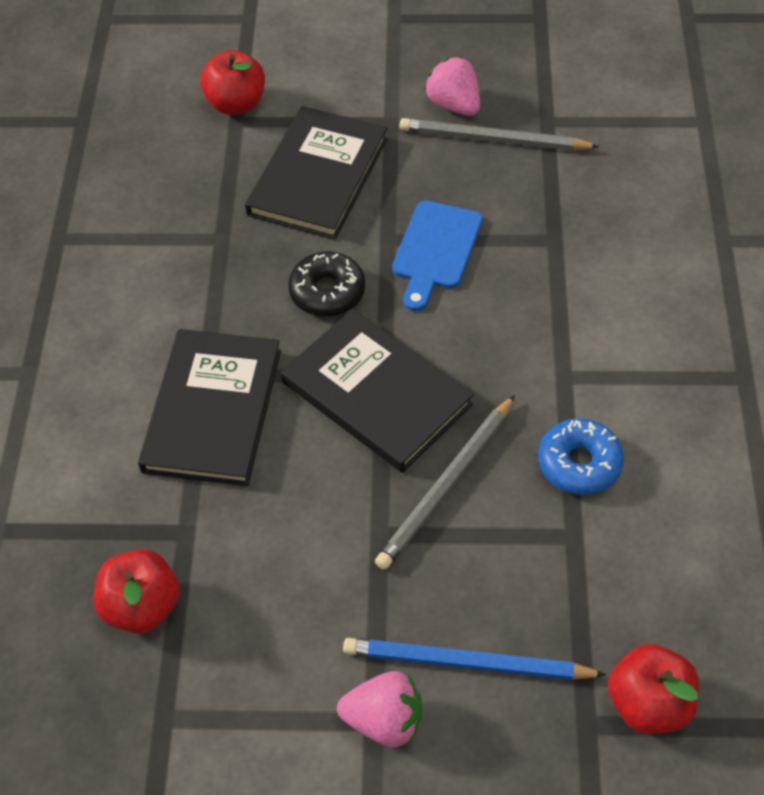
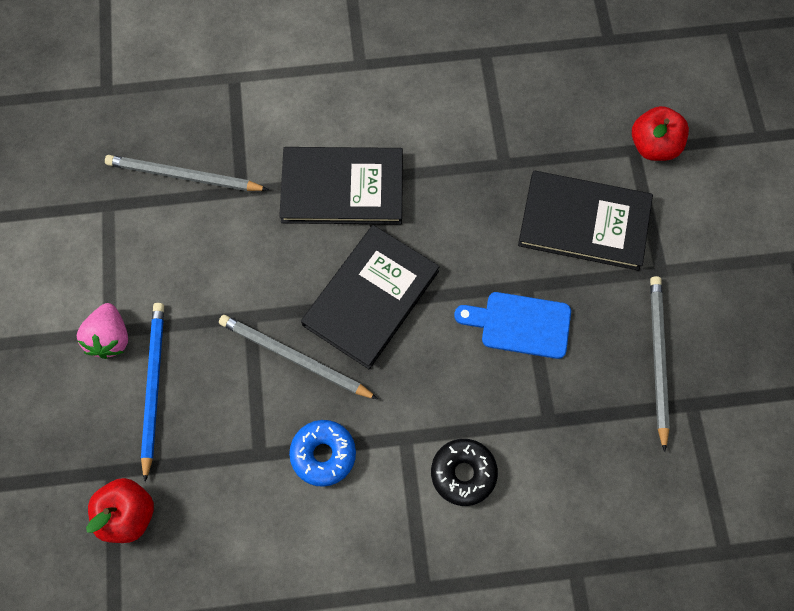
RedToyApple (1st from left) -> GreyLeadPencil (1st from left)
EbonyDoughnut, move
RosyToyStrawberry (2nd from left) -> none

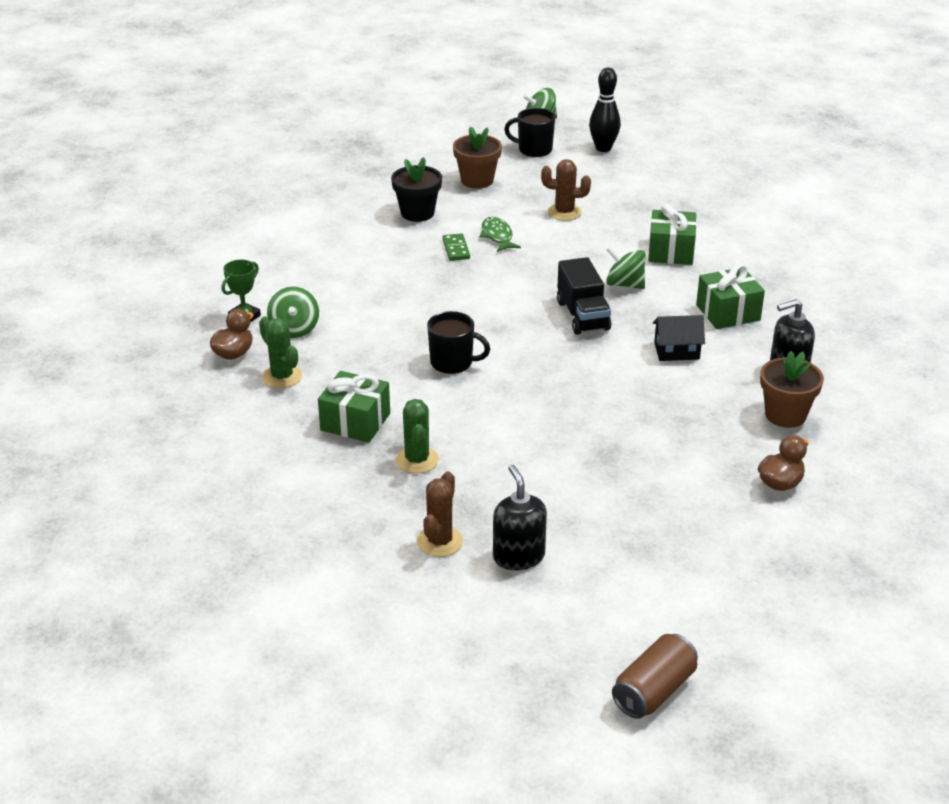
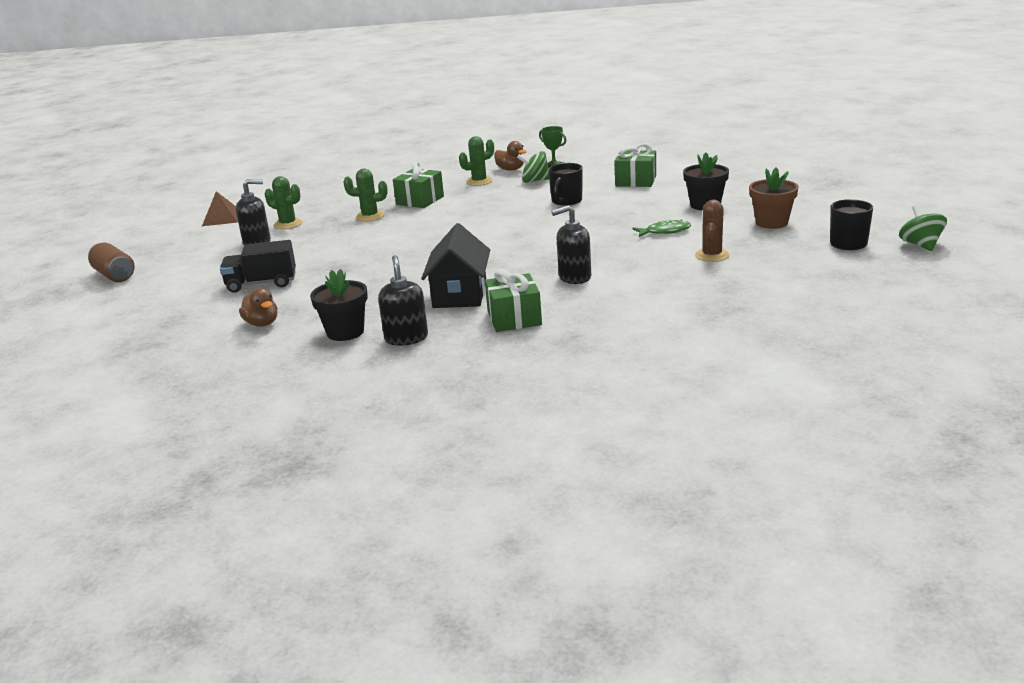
BrownCactus (1st from left) -> GreenCactus (1st from left)
EbonyTeaMug (1st from left), move
GreenDomino -> none
EbonyTruck, move
EbonyTenpin -> none
GreenToyTop (3rd from left) -> EbonyPumpBottle (3rd from left)
GreenWrappedGift (2nd from left in the first image) -> GreenWrappedGift (3rd from left), move
EbonyToyHouse, x1.65
BrownPottedPlant (2nd from left) -> EbonyPottedPlant (1st from left)
none -> BrownPyramidShape

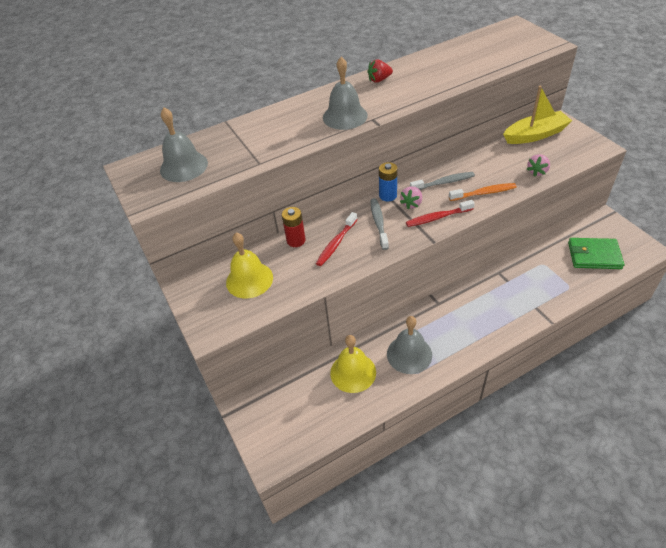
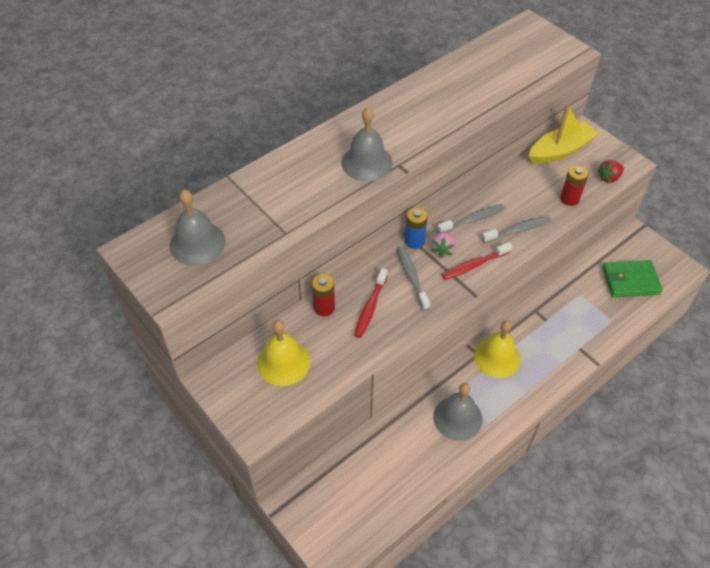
BrightYellowBell (2nd from left), move
RedToyStrawberry, move
OrangeDentalBrush -> GreyDentalBrush (3rd from left)
RosyToyStrawberry (2nd from left) -> RedPowerCell (2nd from left)

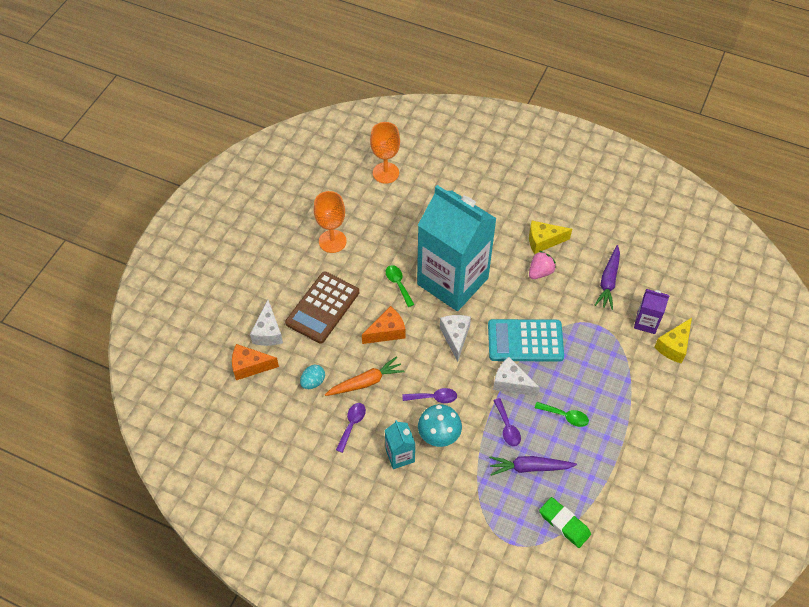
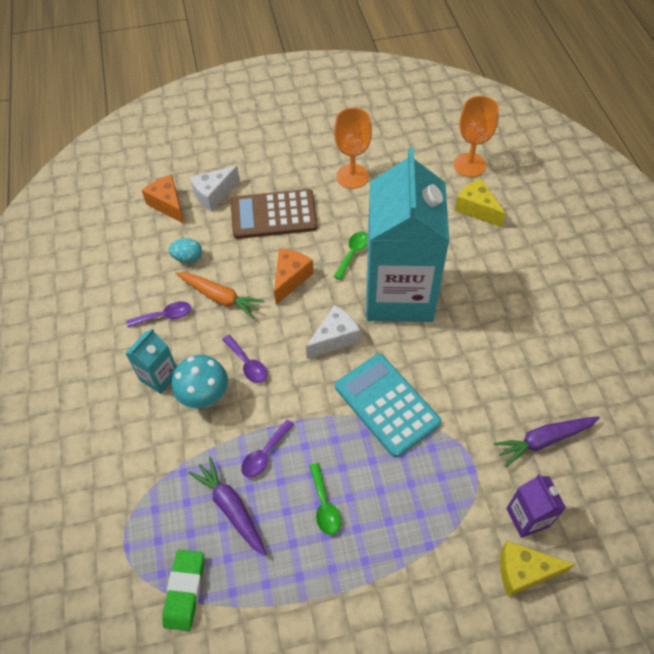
OrangeCheeseWedge (2nd from left), 90 degrees counterclockwise
PureWhiteCheeseWedge (3rd from left) -> none
BrightYellowCheeseWedge (1st from left), move
RosyToyStrawberry -> none

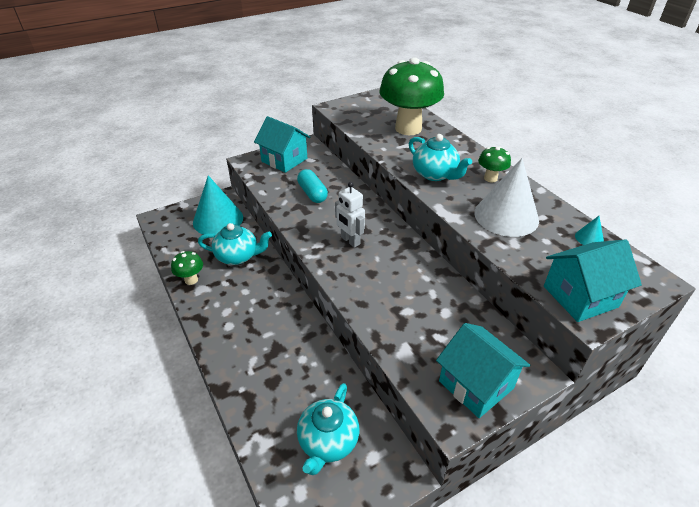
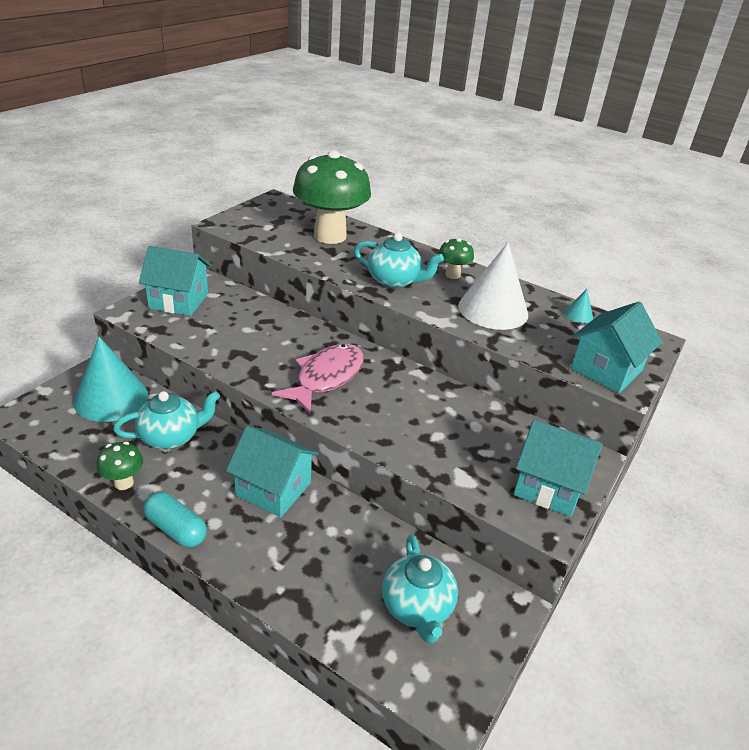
TurquoisePillShape, move
PureWhiteToyRobot -> RosyFishFigure
none -> TurquoiseToyHouse (2nd from left)

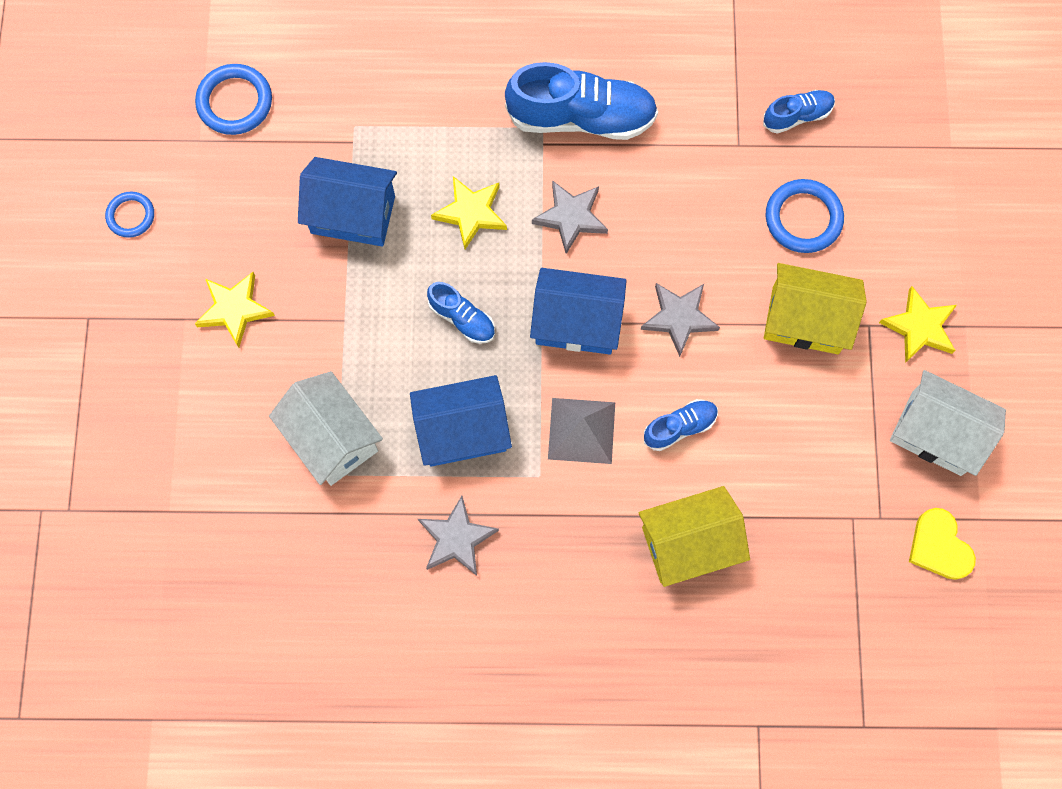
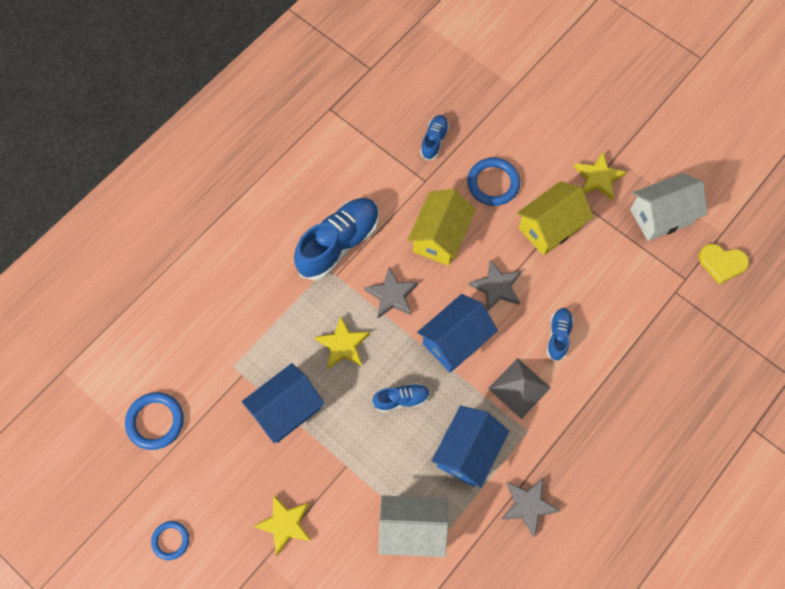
BrightYellowToyHouse (1st from left), move

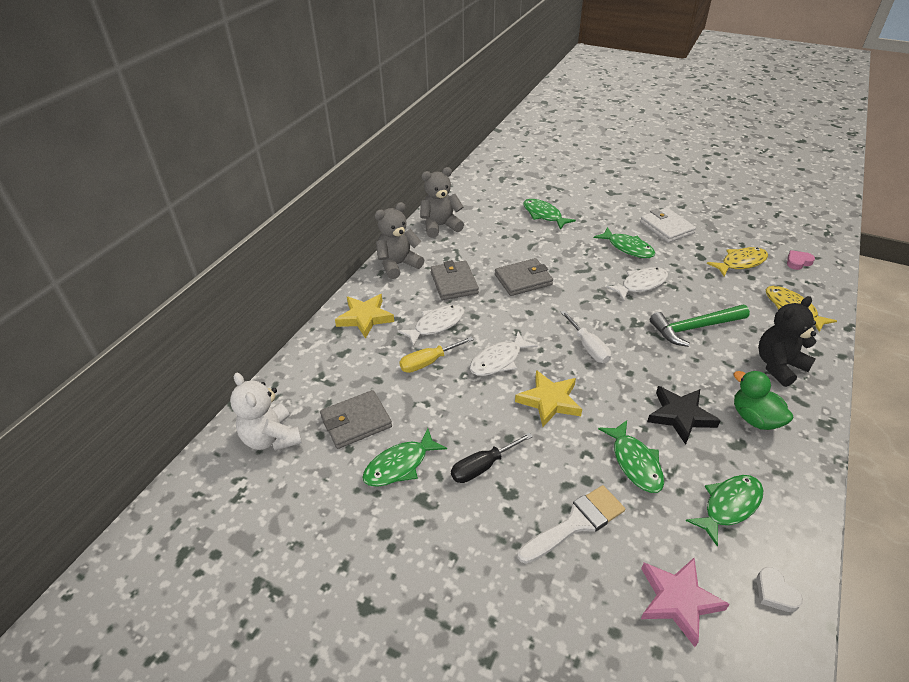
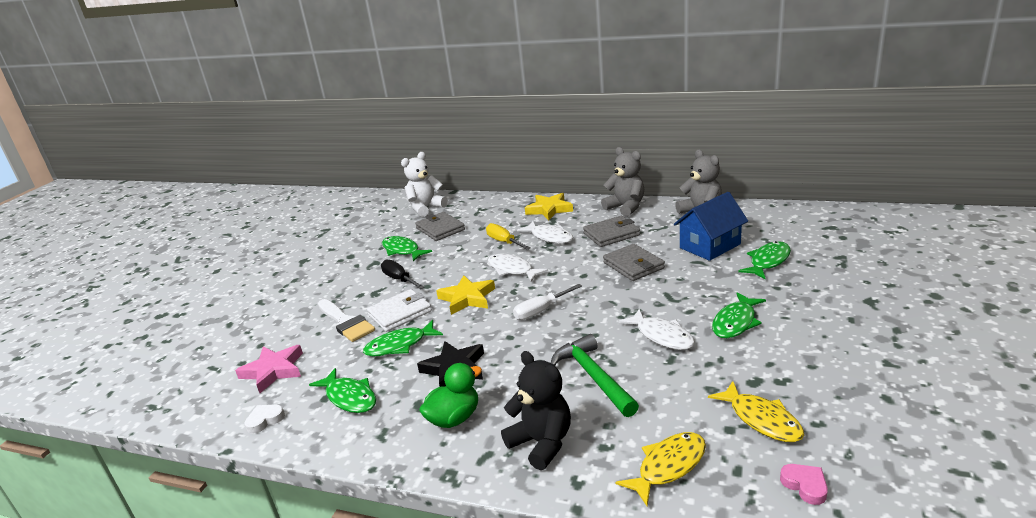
PureWhiteCardWallet, move
none -> CobaltToyHouse

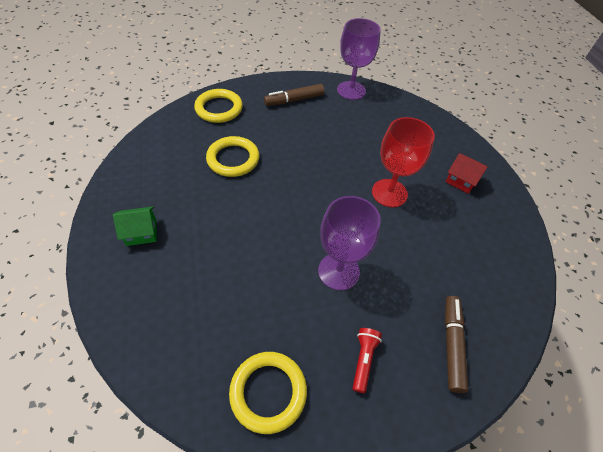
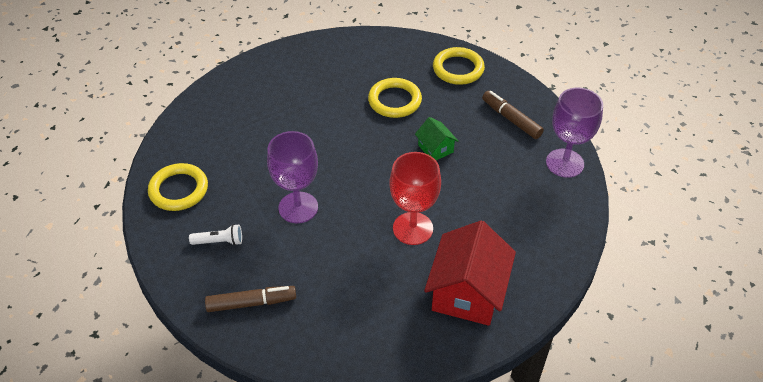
GreenToyHouse, move
RedTorch -> PureWhiteTorch
RedToyHouse, x2.01

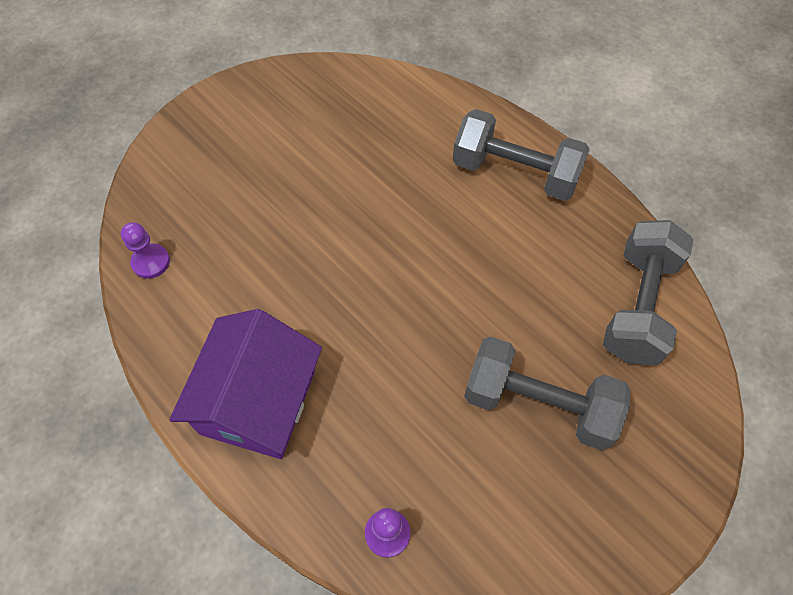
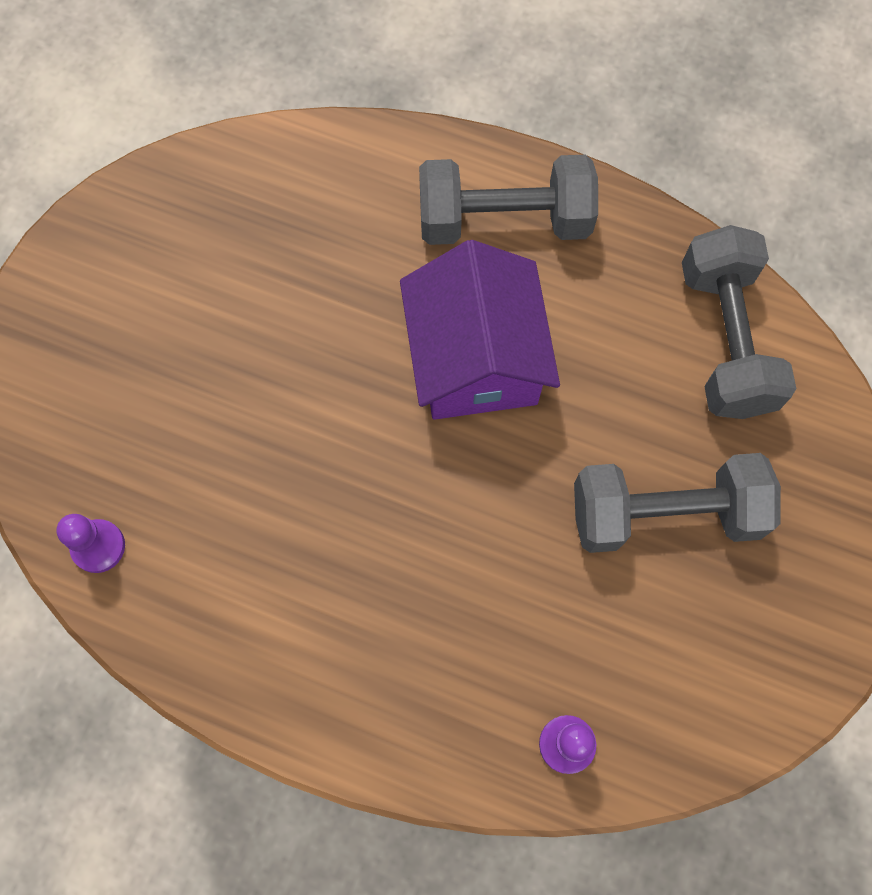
PurpleToyHouse, move

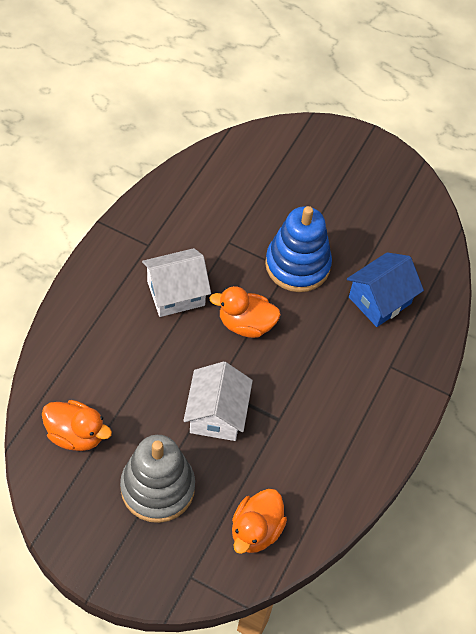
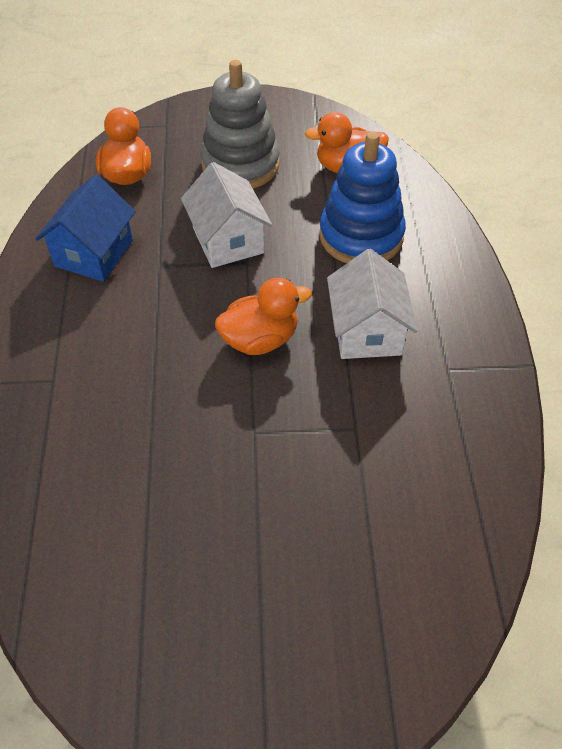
PureWhiteToyHouse (1st from left in the first image) -> PureWhiteToyHouse (2nd from left), 45 degrees counterclockwise
CobaltStackingRings, move
CobaltToyHouse, move

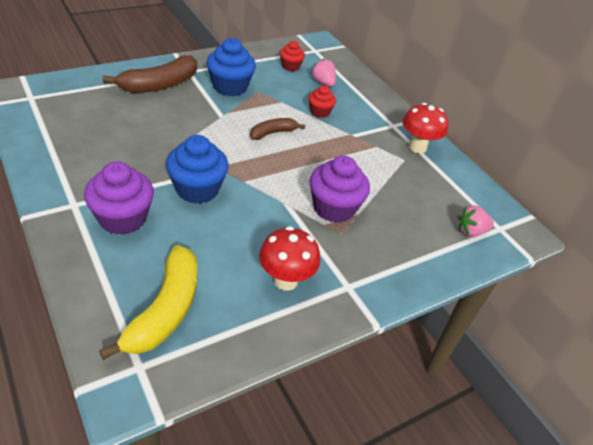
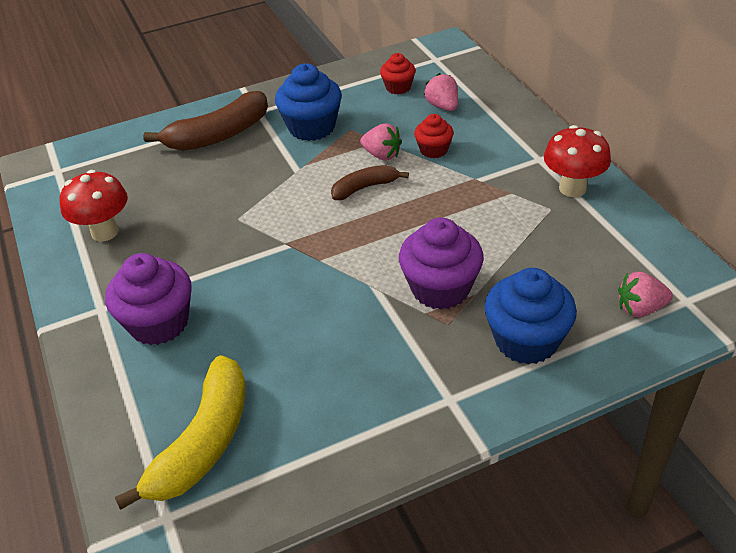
CobaltFairyCake (1st from left in the first image) -> CobaltFairyCake (2nd from left), move
RedMushroom (1st from left), move
none -> RosyToyStrawberry (1st from left)

